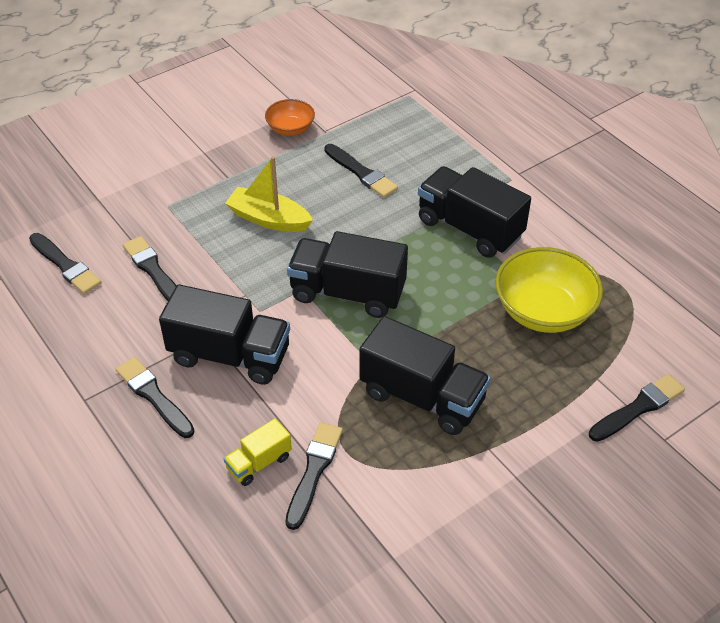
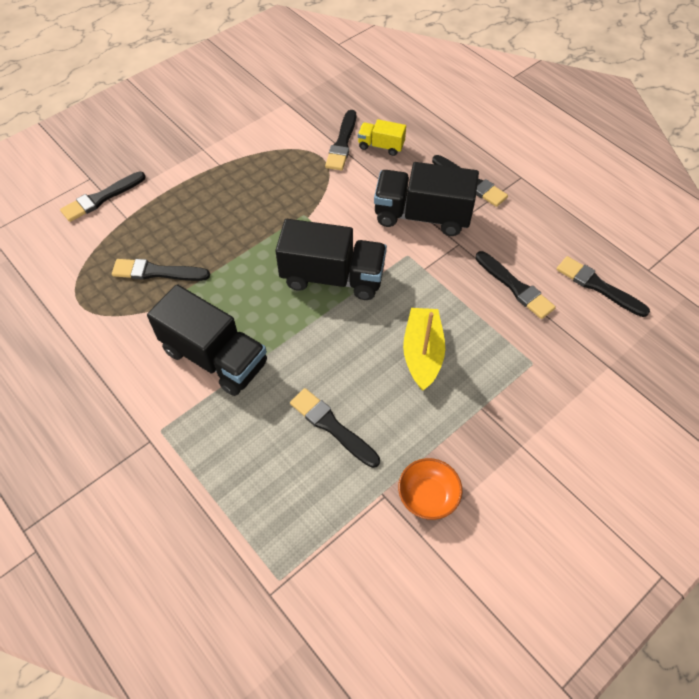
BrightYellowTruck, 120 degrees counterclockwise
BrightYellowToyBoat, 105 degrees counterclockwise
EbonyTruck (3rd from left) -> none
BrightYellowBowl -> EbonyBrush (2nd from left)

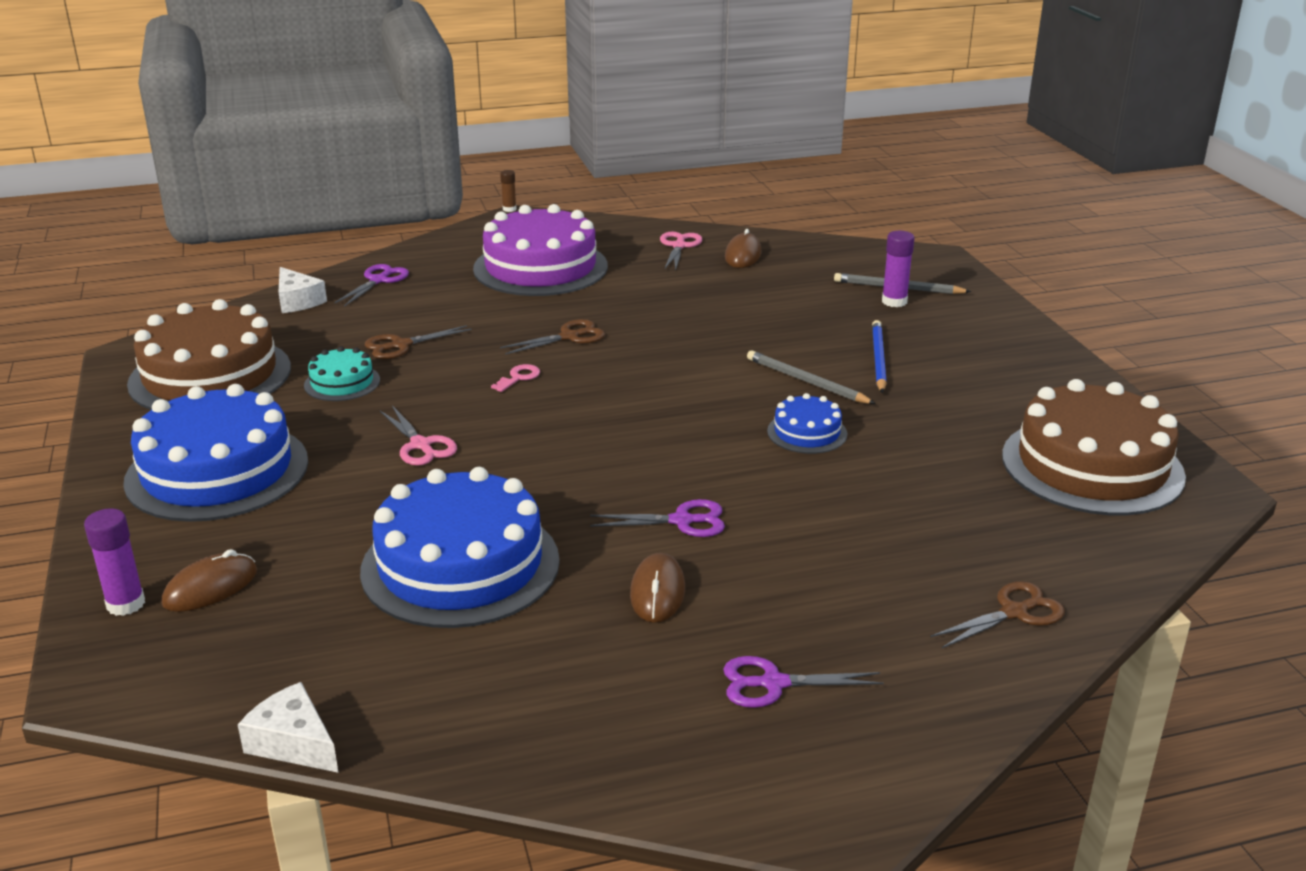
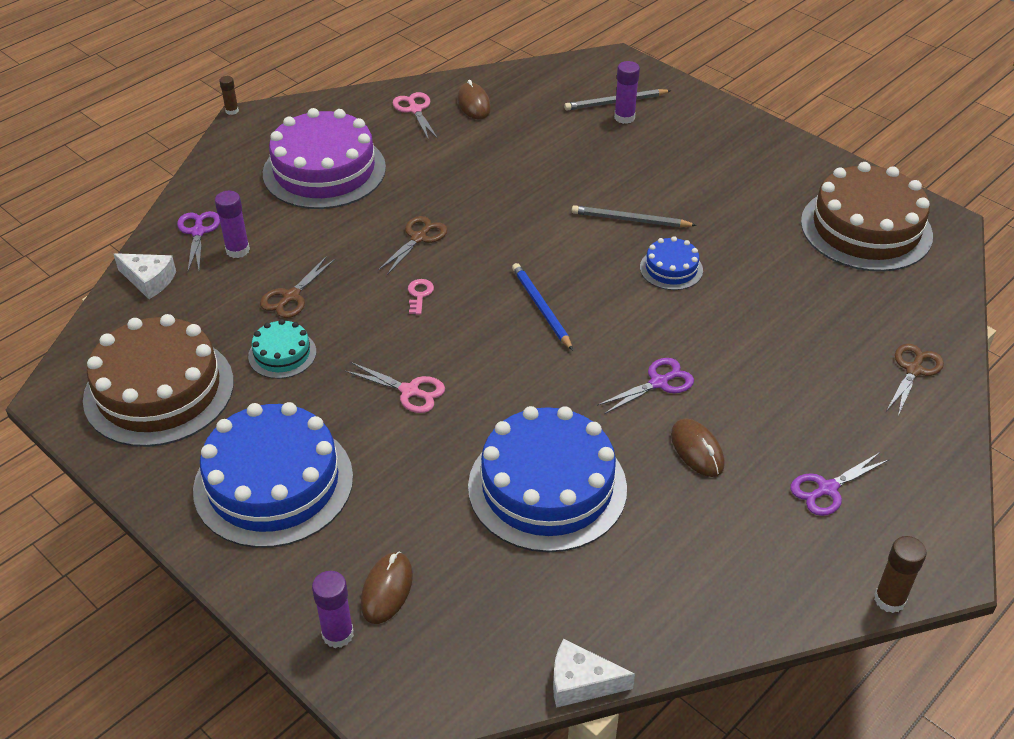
CobaltLeadPencil, move
none -> PurpleGlueStick (1st from left)
none -> BrownGlueStick (2nd from left)

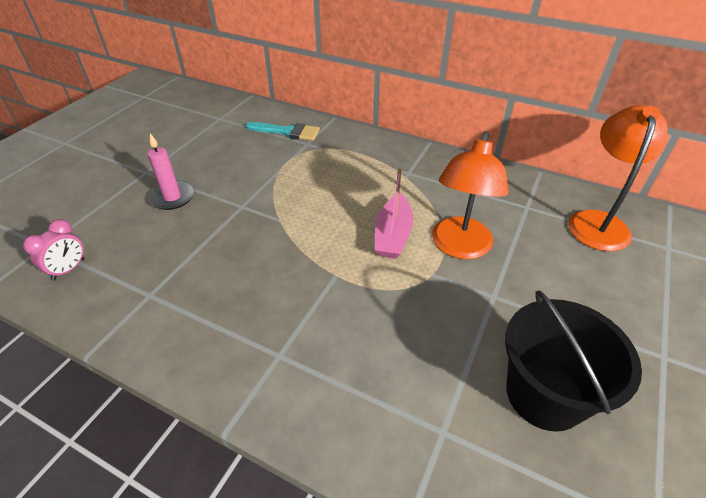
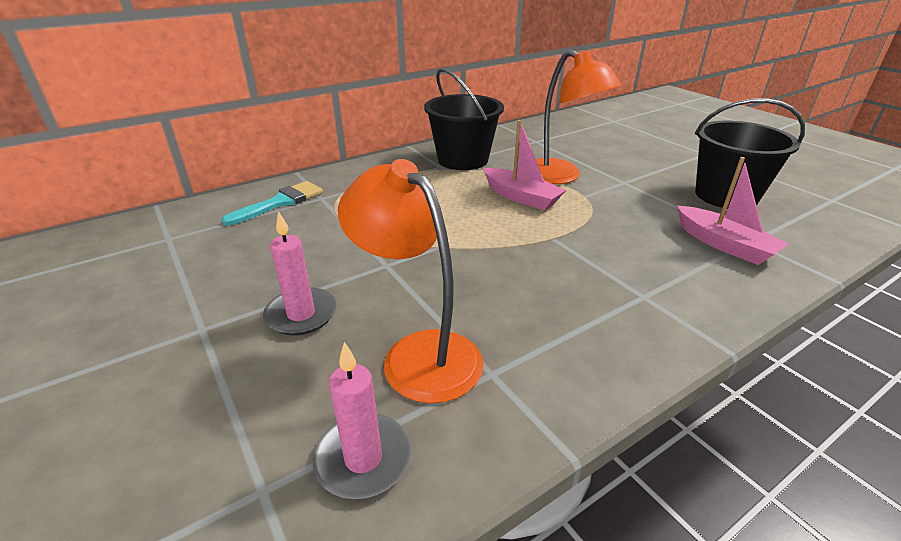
RosyAlarmClock -> RosyCandle (2nd from left)
OrangeReadingLamp (2nd from left in the first image) -> OrangeReadingLamp (1st from left), move
none -> EbonyBucket (1st from left)
none -> RosyToyBoat (2nd from left)

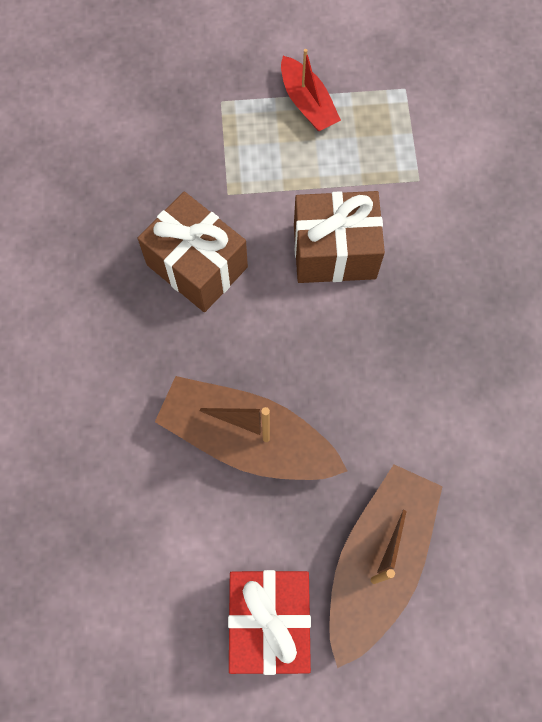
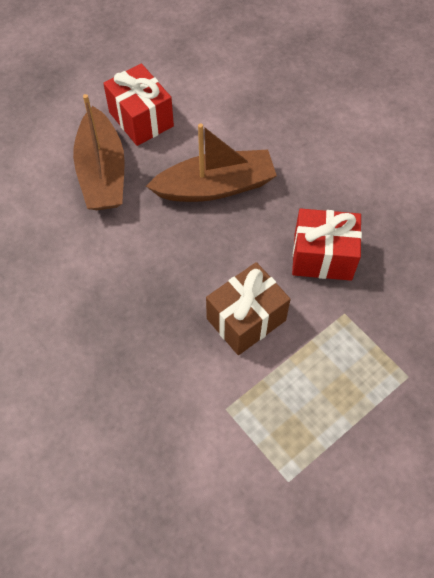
BrownWrappedGift (1st from left) -> RedWrappedGift (2nd from left)
RedToyBoat -> none

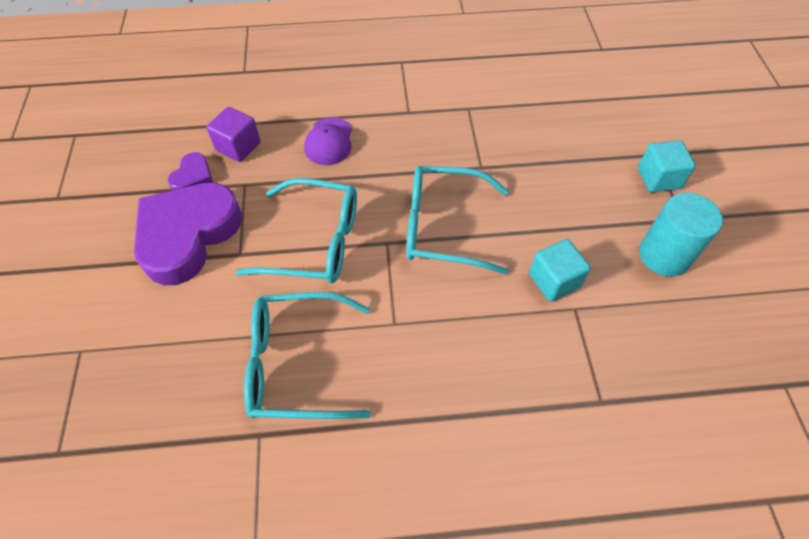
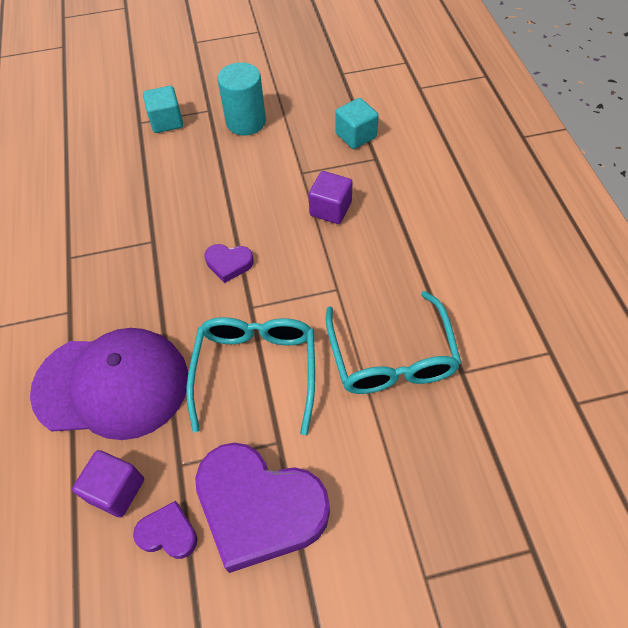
PurpleCap, x2.07
TurquoiseSpectacles (3rd from left) -> PurpleHeartShape (2nd from left)
TurquoiseCube (1st from left in the first image) -> TurquoiseCube (2nd from left), move
none -> PurpleCube (2nd from left)

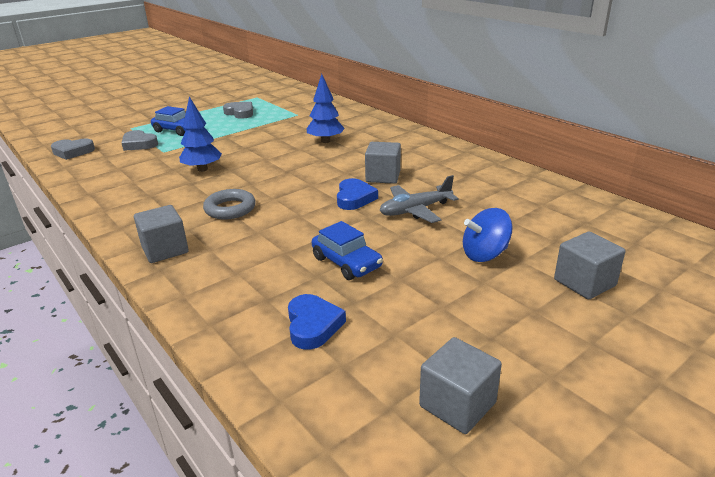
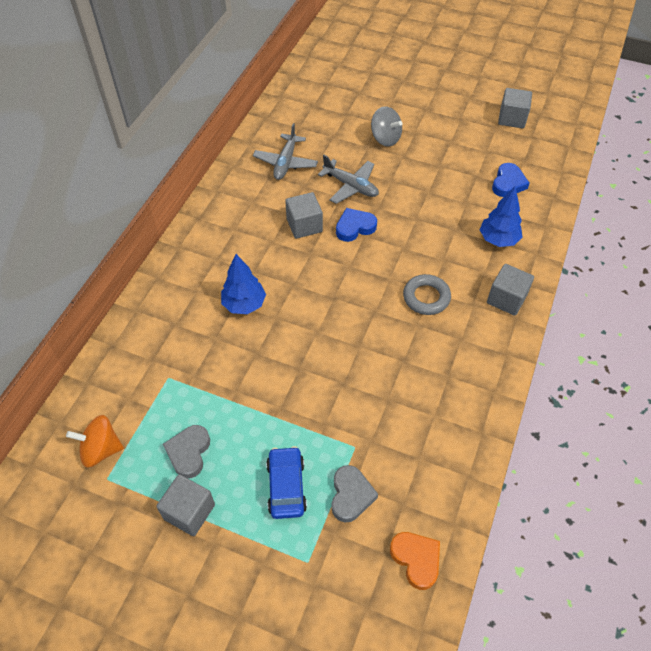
GreyHeartShape (1st from left) -> OrangeHeartShape
CobaltFirTree (1st from left in the first image) -> CobaltFirTree (2nd from left), move
CobaltHeartShape (1st from left in the first image) -> CobaltHeartShape (2nd from left), 150 degrees clockwise
CobaltAutomobile (2nd from left) -> none
CobaltToyTop -> GreyToyTop
GreyCube (4th from left in the first image) -> GreyCube (1st from left), move
none -> OrangeToyTop
none -> GreyAeroplane (1st from left)

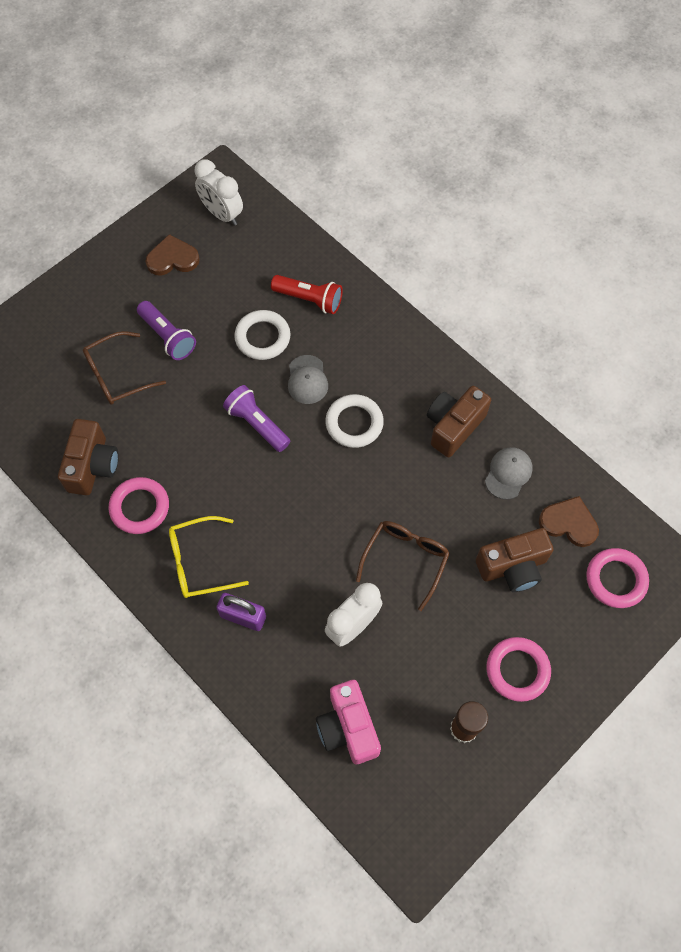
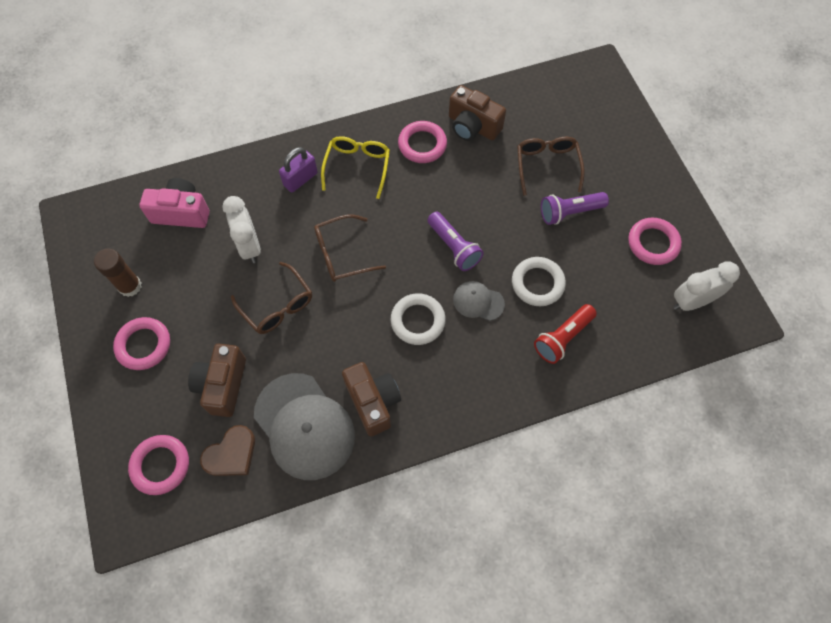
BrownHeartShape (1st from left) -> RosyTorus (4th from left)
PurpleTorch (2nd from left in the first image) -> PurpleTorch (1st from left), 75 degrees clockwise
GreyCap (2nd from left in the first image) -> GreyCap (1st from left), x2.04
none -> BrownSpectacles (2nd from left)

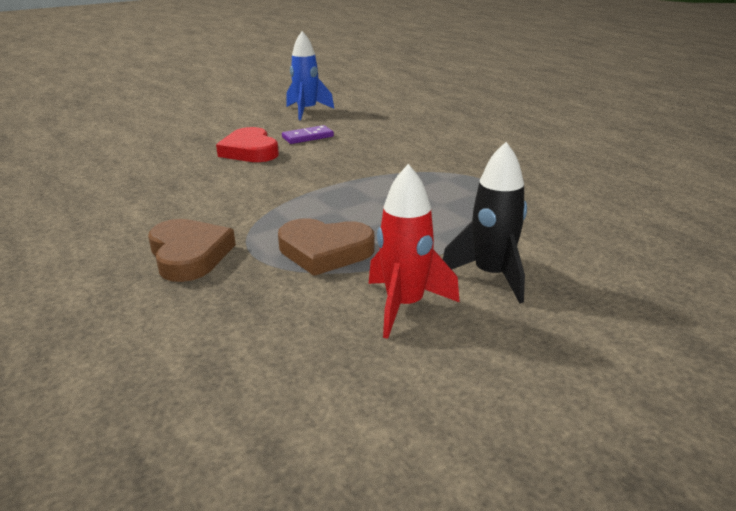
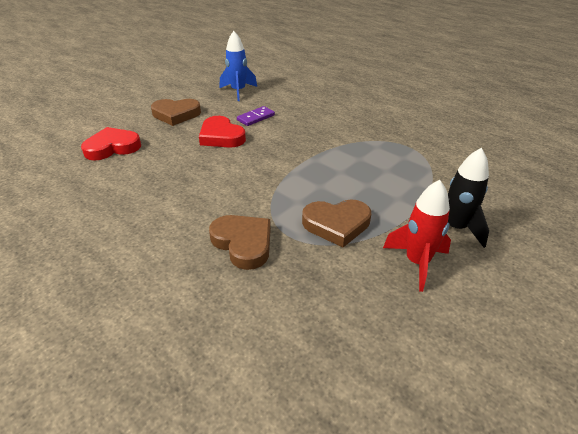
none -> RedHeartShape (1st from left)
none -> BrownHeartShape (1st from left)

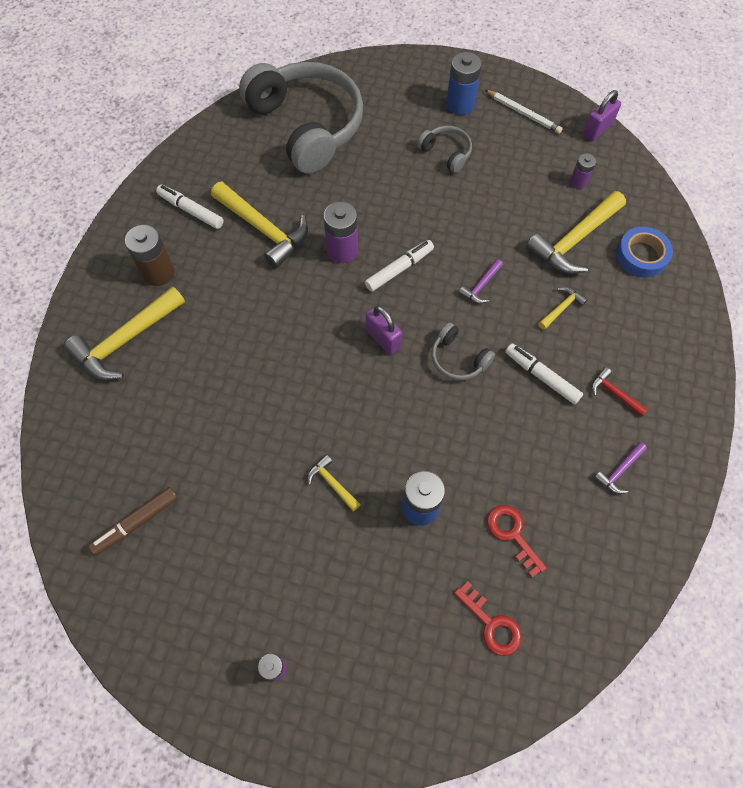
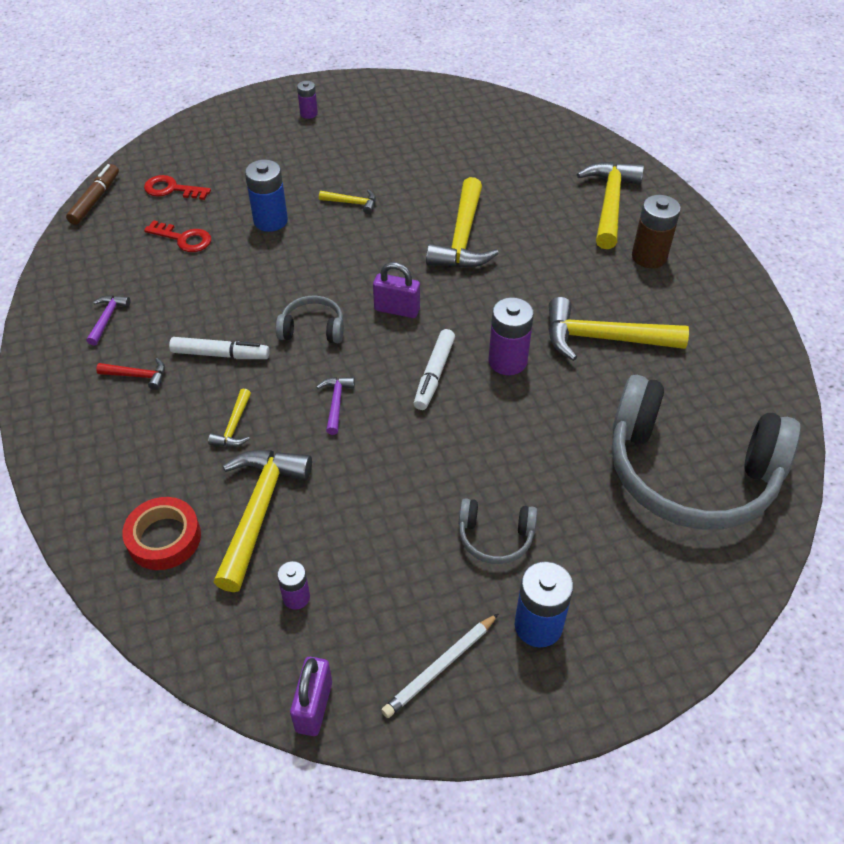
BrownFeltPen, move
PureWhiteFeltPen (1st from left) -> none
PureWhiteLeadPencil, 45 degrees counterclockwise
CobaltRollOfTape -> RedRollOfTape
none -> BrightYellowCarpenter'sHammer (4th from left)

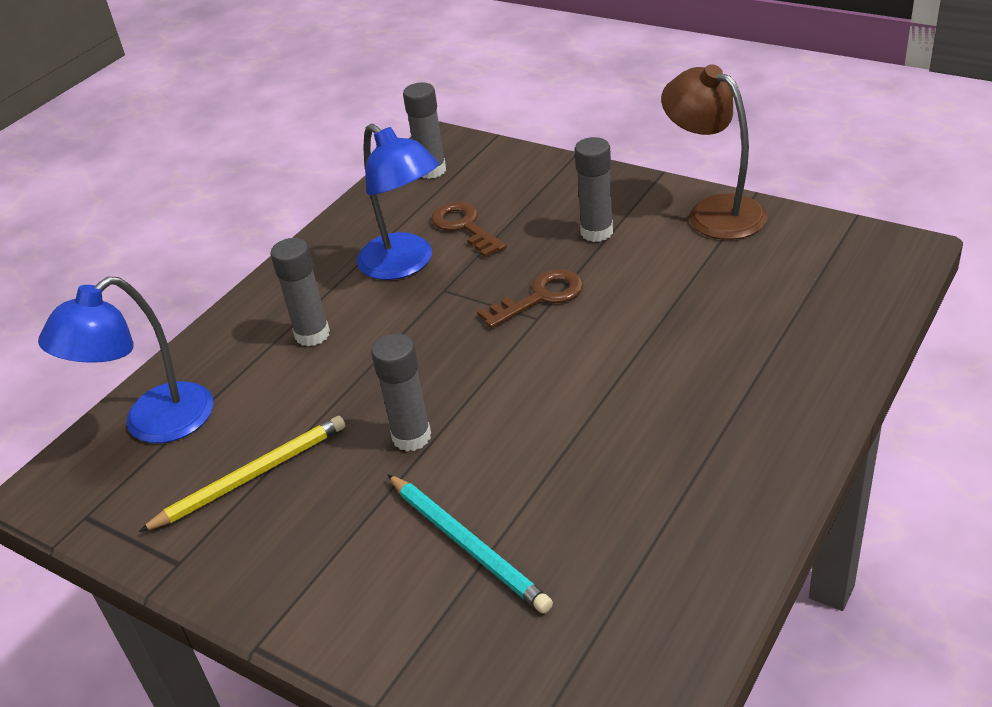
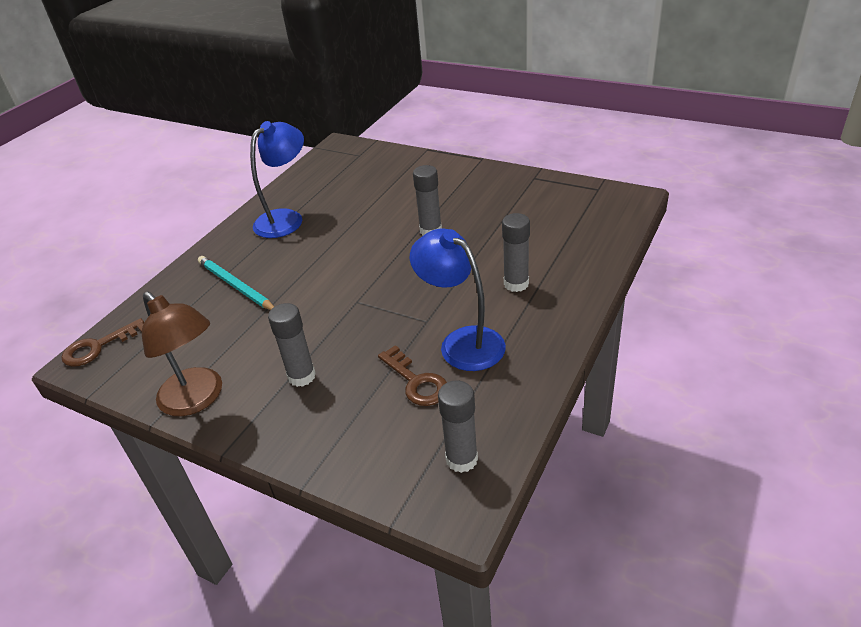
CobaltReadingLamp (1st from left), move
BrightYellowLeadPencil -> none
TurquoiseLeadPencil, move
BrownKey (2nd from left in the first image) -> BrownKey (1st from left), move

